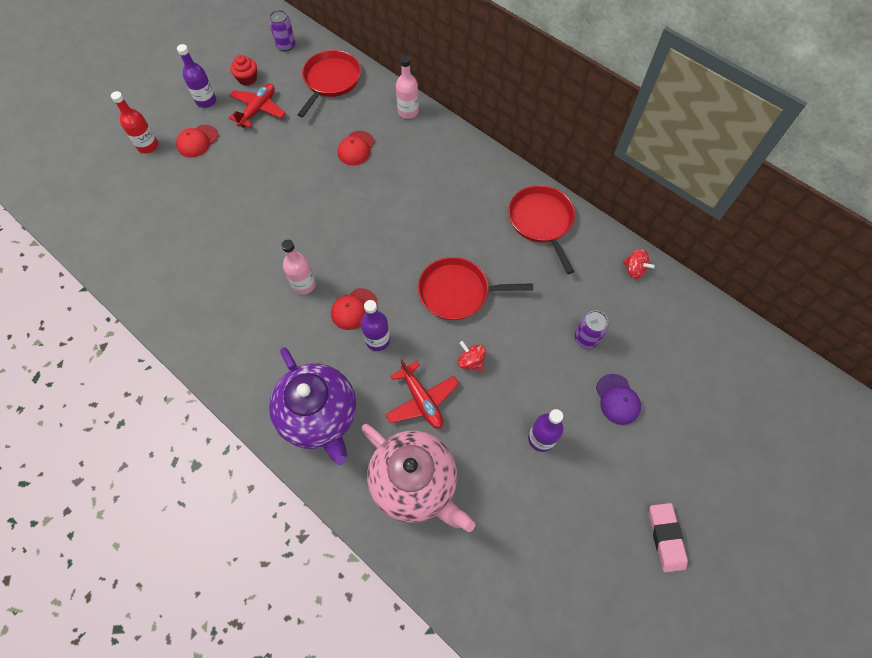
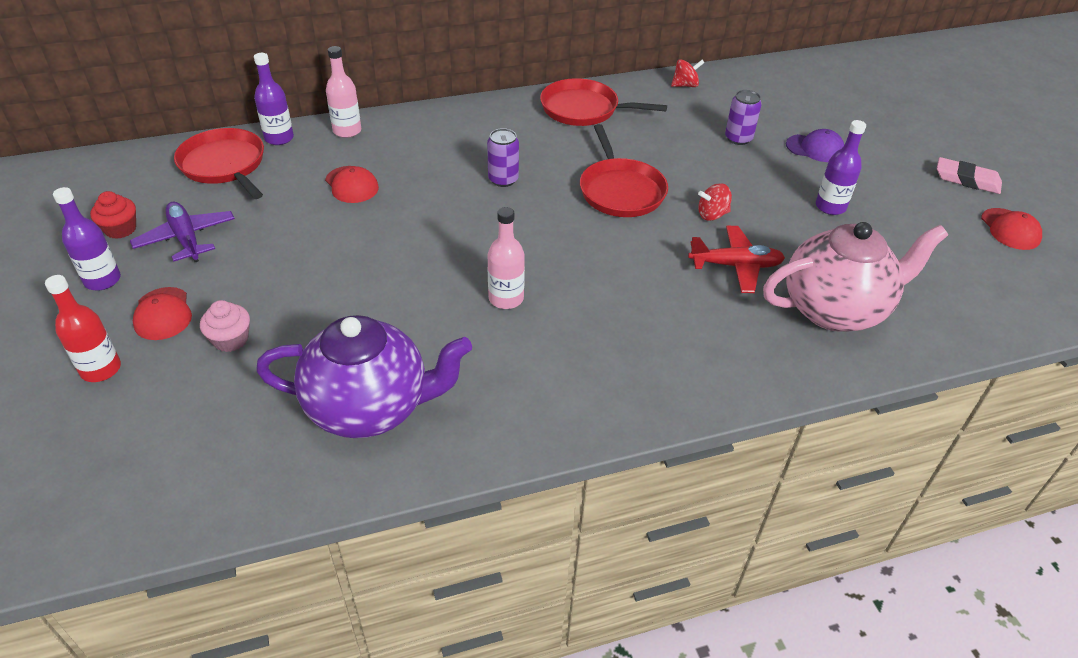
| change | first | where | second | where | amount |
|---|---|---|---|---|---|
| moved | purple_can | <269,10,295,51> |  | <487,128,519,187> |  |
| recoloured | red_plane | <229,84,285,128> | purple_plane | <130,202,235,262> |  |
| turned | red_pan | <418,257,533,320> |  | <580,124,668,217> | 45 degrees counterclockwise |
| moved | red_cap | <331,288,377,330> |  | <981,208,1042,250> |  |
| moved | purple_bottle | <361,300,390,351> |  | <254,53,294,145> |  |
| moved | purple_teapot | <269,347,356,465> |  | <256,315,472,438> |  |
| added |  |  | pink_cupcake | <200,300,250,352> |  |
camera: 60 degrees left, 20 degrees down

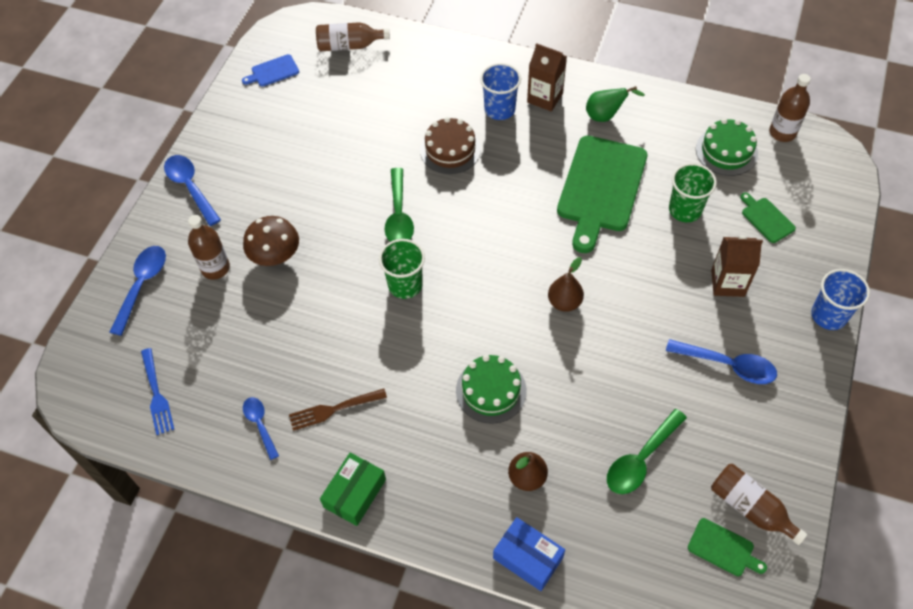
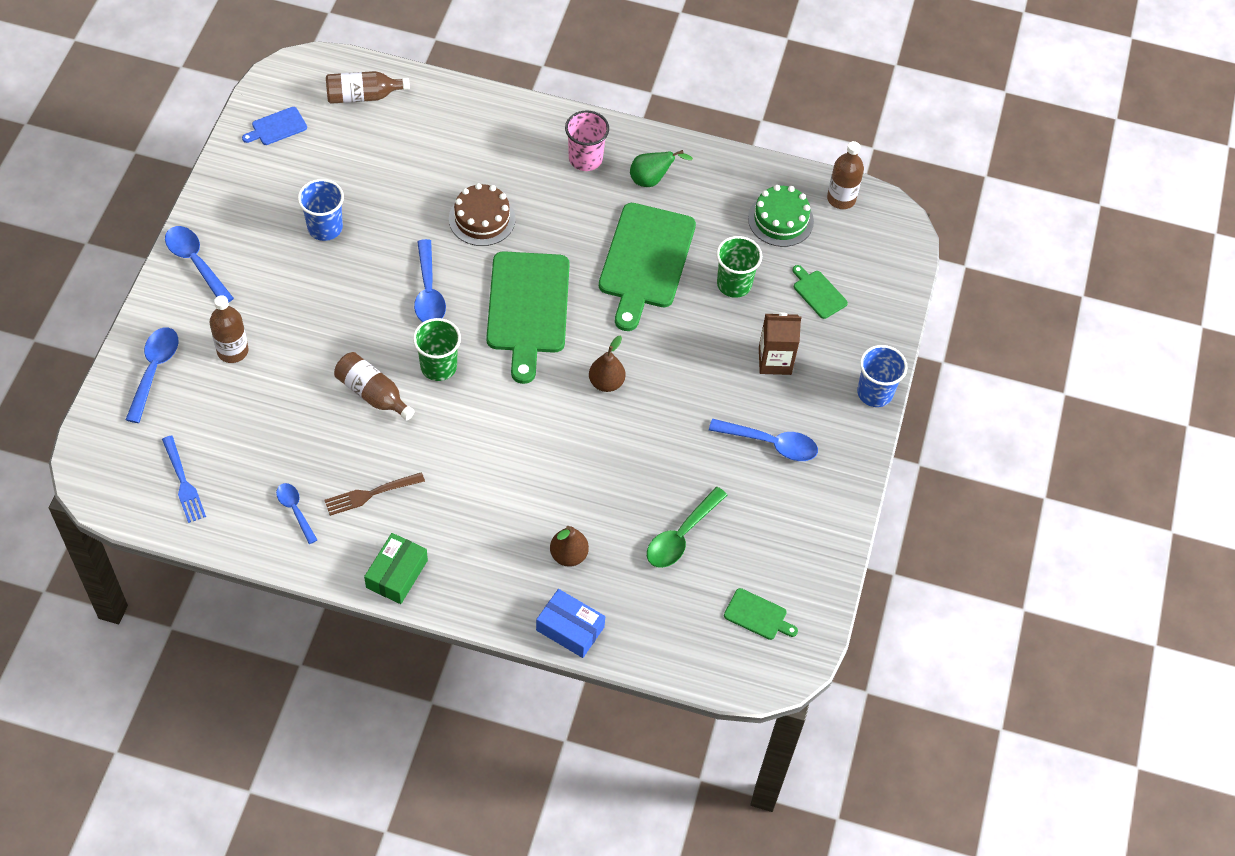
| change | first | where | second | where | amount |
|---|---|---|---|---|---|
| replaced | brown_carton | <527,43,567,111> | pink_cup | <565,110,609,171> |  |
| moved | blue_cup | <480,63,521,120> |  | <298,179,344,241> |  |
| recoloured | green_spoon | <385,168,414,242> | blue_spoon | <414,239,446,322> |  |
| removed | brown_mushroom | <243,216,299,266> |  |  |  |
| removed | green_cake | <456,355,527,424> |  |  |  |
| moved | brown_bottle | <711,464,807,545> |  | <334,352,415,420> |  |
| added |  |  | green_cutting_board | <486,251,570,384> |  |
camera: 10 degrees left, 0 degrees up

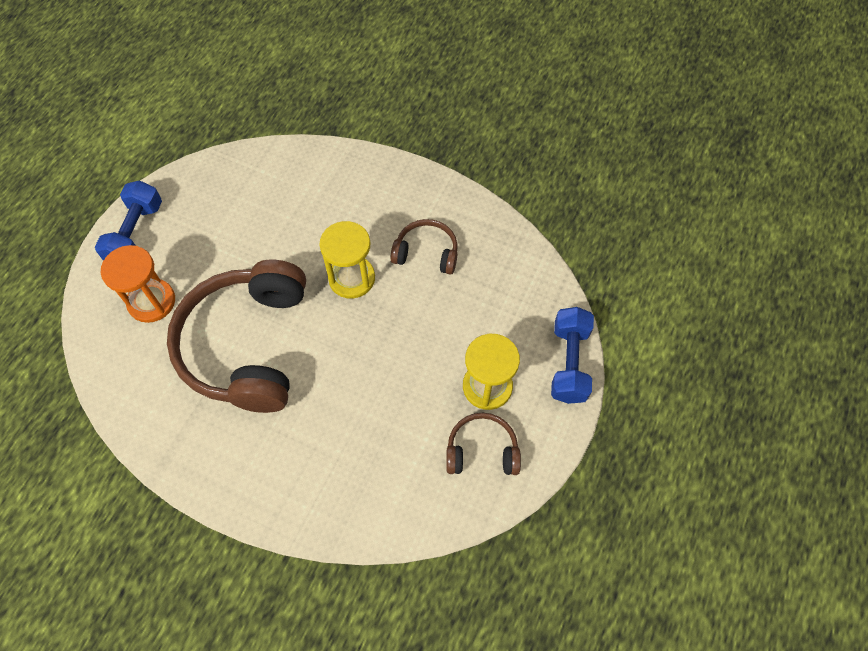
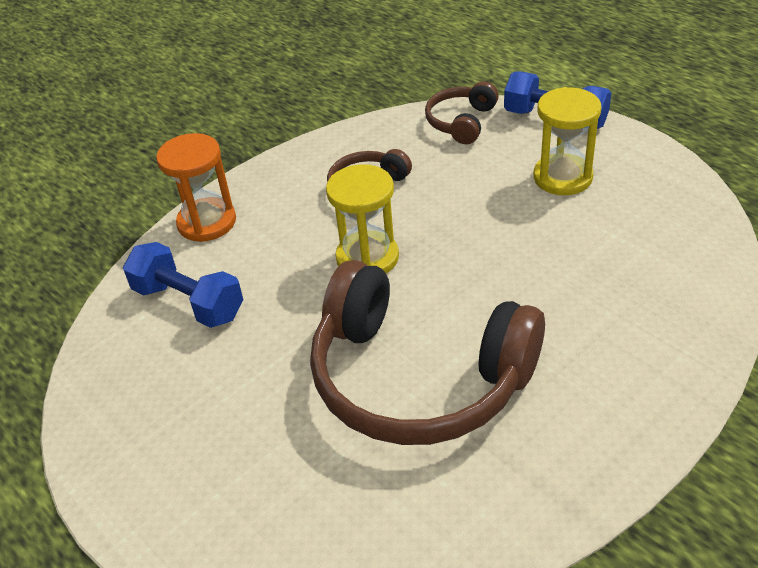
| change | first | where | second | where | amount |
|---|---|---|---|---|---|
| moved | blue_dumbbell | <95,180,162,260> |  | <123,242,243,328> |  |
| moved | orange_hourglass | <101,245,175,323> |  | <156,133,236,242> |  |
| moved | brown_headphones | <446,413,521,475> |  | <425,81,499,144> |  |
camera: 65 degrees left, 20 degrees down

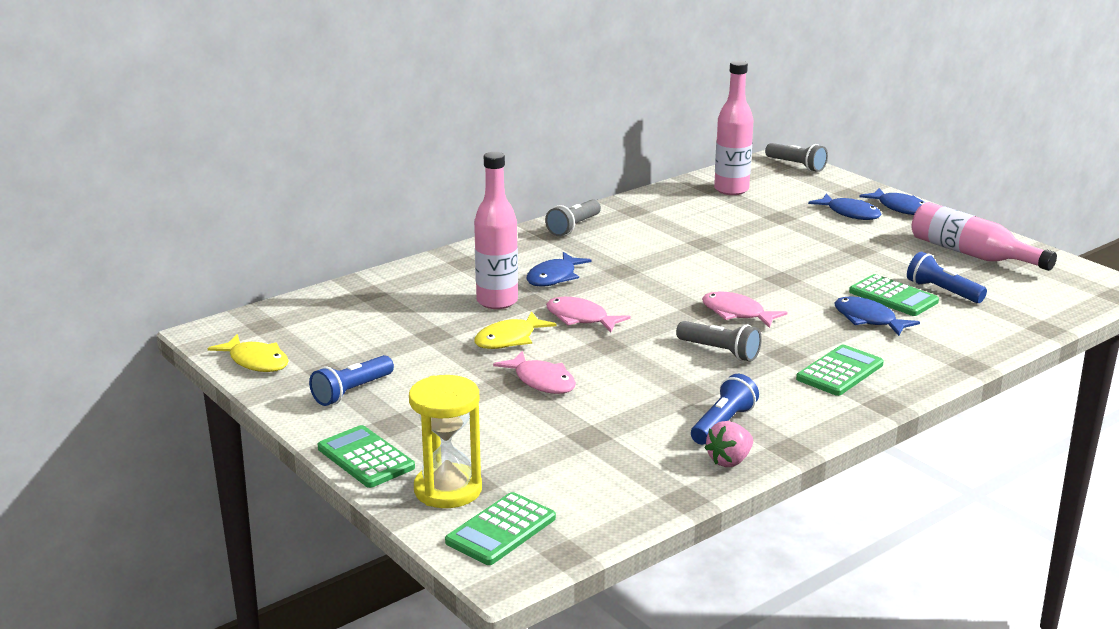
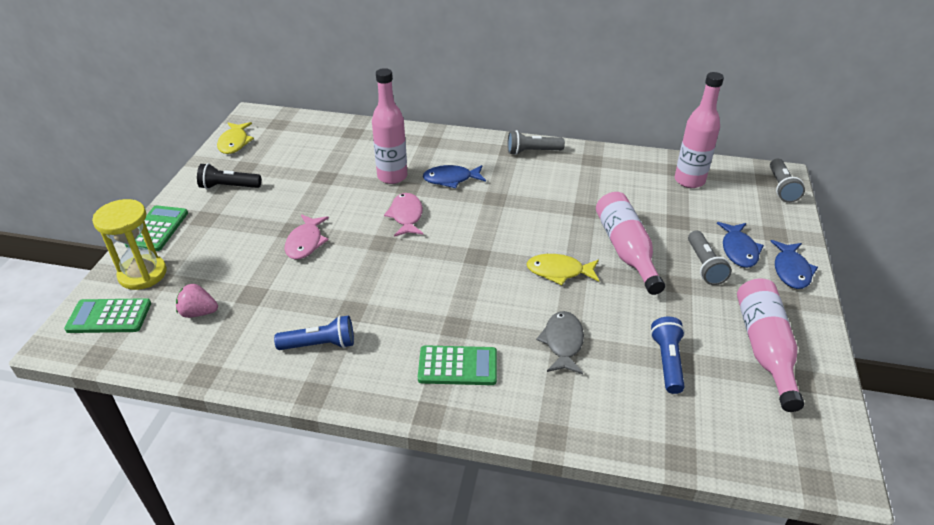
| change | first | where | second | where | amount |
|---|---|---|---|---|---|
| removed | green_calculator | <849,274,939,316> |  |  |  |
| removed | pink_fish | <702,292,788,328> |  |  |  |
| recoloured | blue_fish | <834,296,920,336> | grey_fish | <536,311,584,374> |  |
| moved | yellow_fish | <474,312,557,349> |  | <527,254,599,285> |  |
| moved | grey_flashlight | <676,321,762,361> |  | <688,230,732,285> |  |
| recoloured | blue_flashlight | <309,355,394,406> | black_flashlight | <197,163,261,189> |  |
| moved | pink_strawberry | <705,421,753,467> |  | <176,284,218,318> |  |
| added |  |  | pink_bottle | <596,192,665,295> |  |
camera: 50 degrees right, 15 degrees up

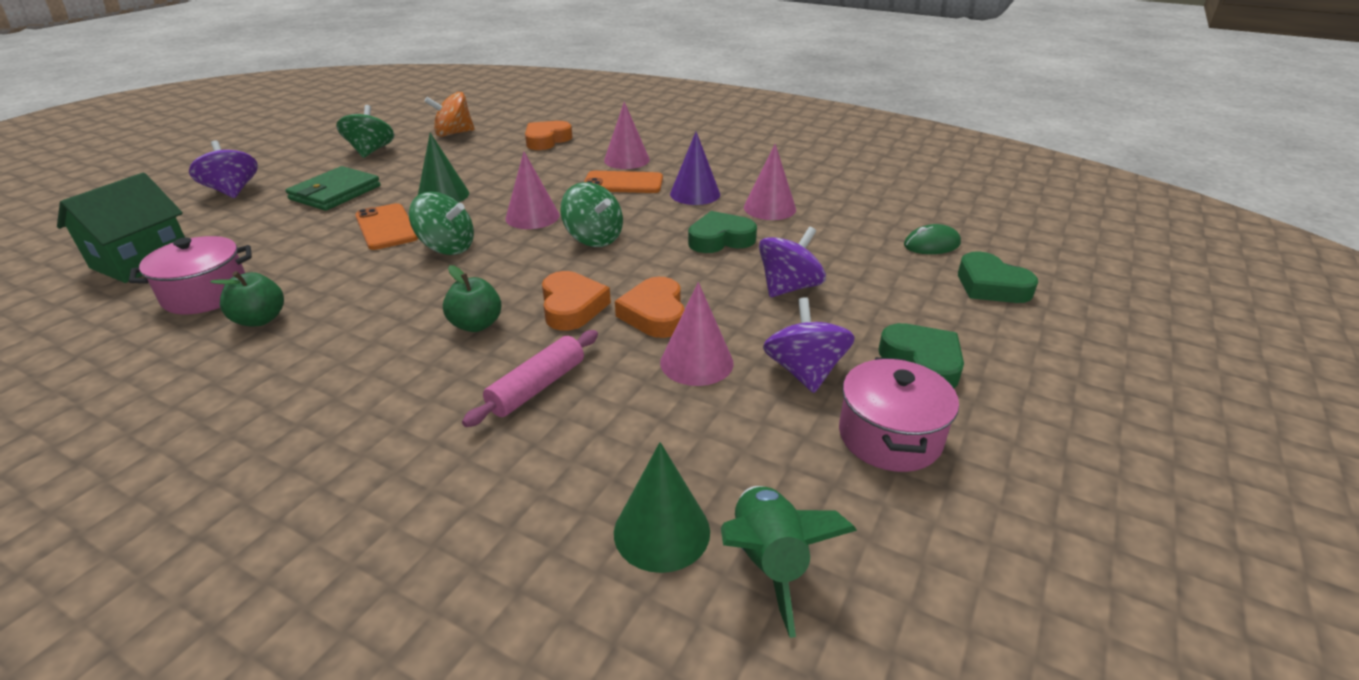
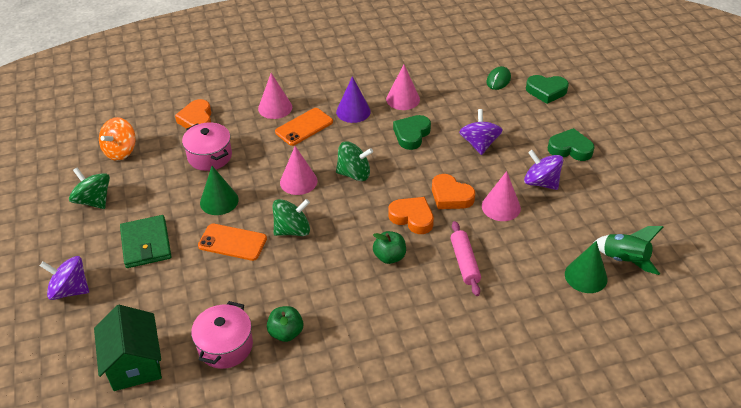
| change | first | where | second | where | amount |
|---|---|---|---|---|---|
| moved | pink_pot | <839,357,959,472> |  | <182,123,232,171> |  |
camera: 45 degrees left, 10 degrees up

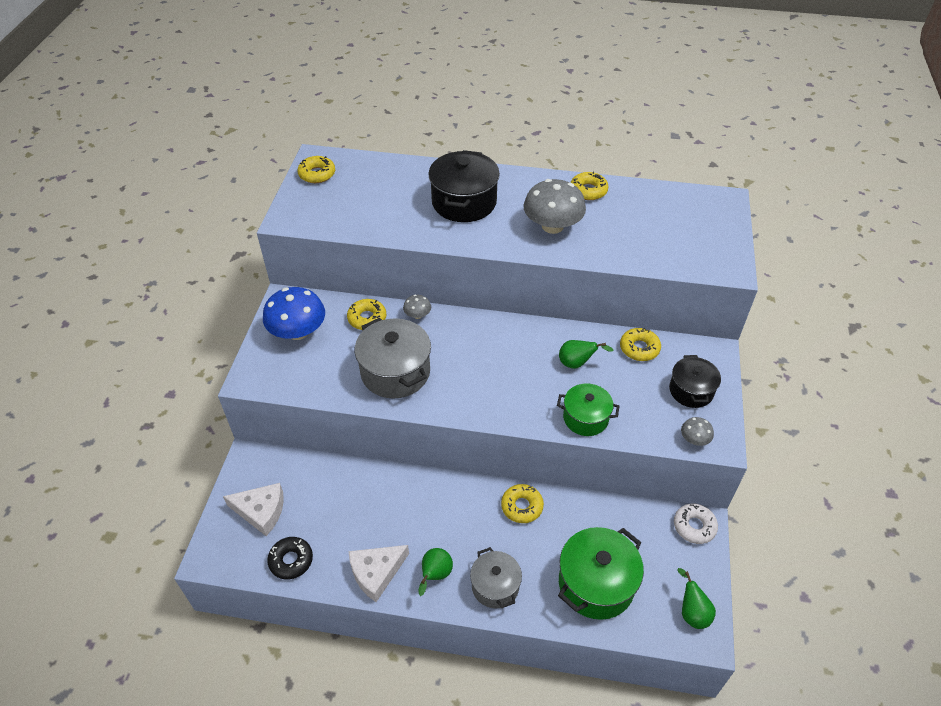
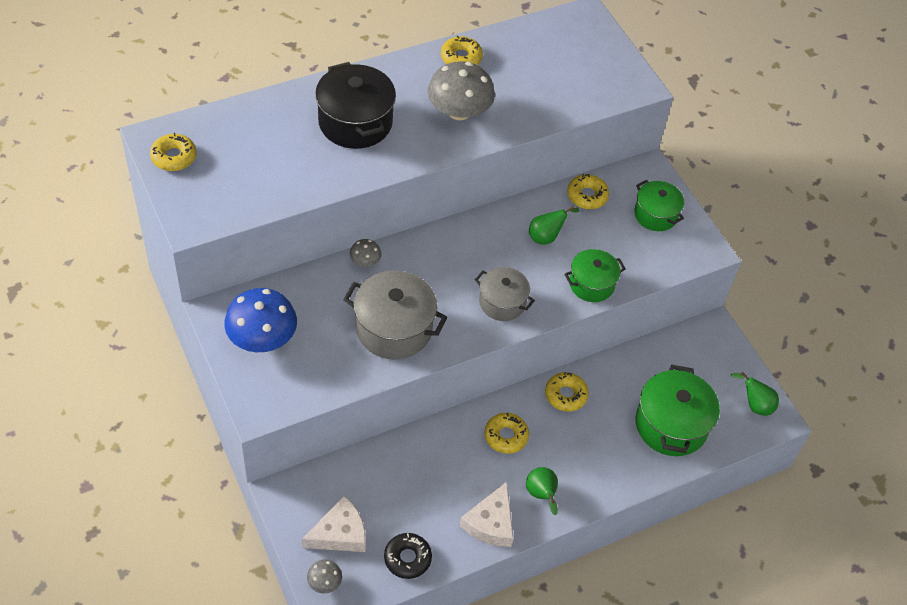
| change | first | where | second | where | amount |
|---|---|---|---|---|---|
| moved | yellow_donut | <347,299,386,330> |  | <484,413,529,454> |  |
| recoloured | black_pot | <669,355,721,408> | green_pot | <634,180,684,231> |  |
| moved | grey_mushroom | <681,417,714,446> |  | <307,559,342,593> |  |
| removed | white_donut | <674,504,718,544> |  |  |  |
| moved | grey_pot | <470,547,522,609> |  | <475,267,535,321> |  |
camera: 40 degrees left, 5 degrees up

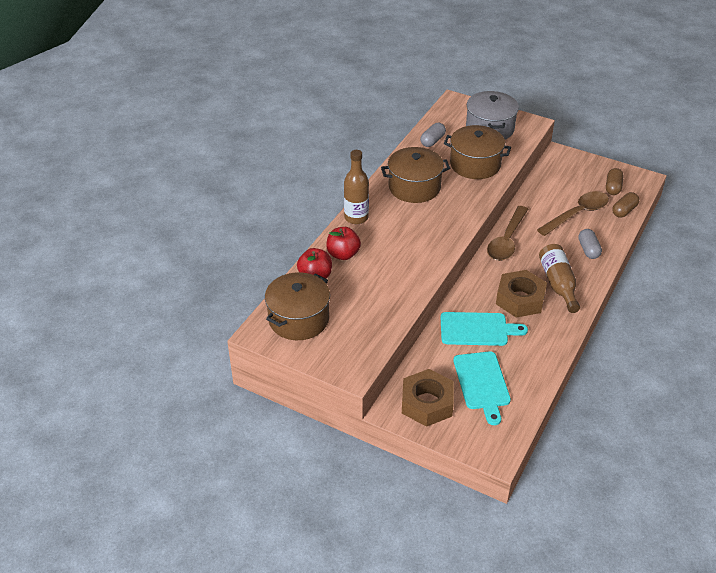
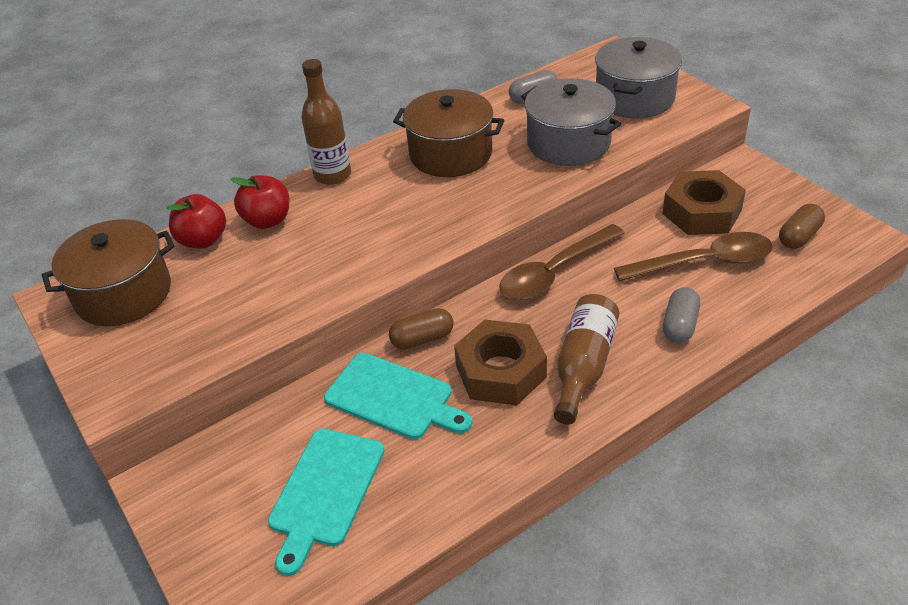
| change | first | where | second | where | amount |
|---|---|---|---|---|---|
| recoloured | brown_pot | <444,125,511,179> | grey_pot | <521,78,621,166> |  |
| moved | brown_capsule | <612,192,639,218> |  | <389,308,454,349> |  |
| moved | brown_nut | <402,369,454,427> |  | <662,170,746,235> |  |
camera: 30 degrees right, 0 degrees up

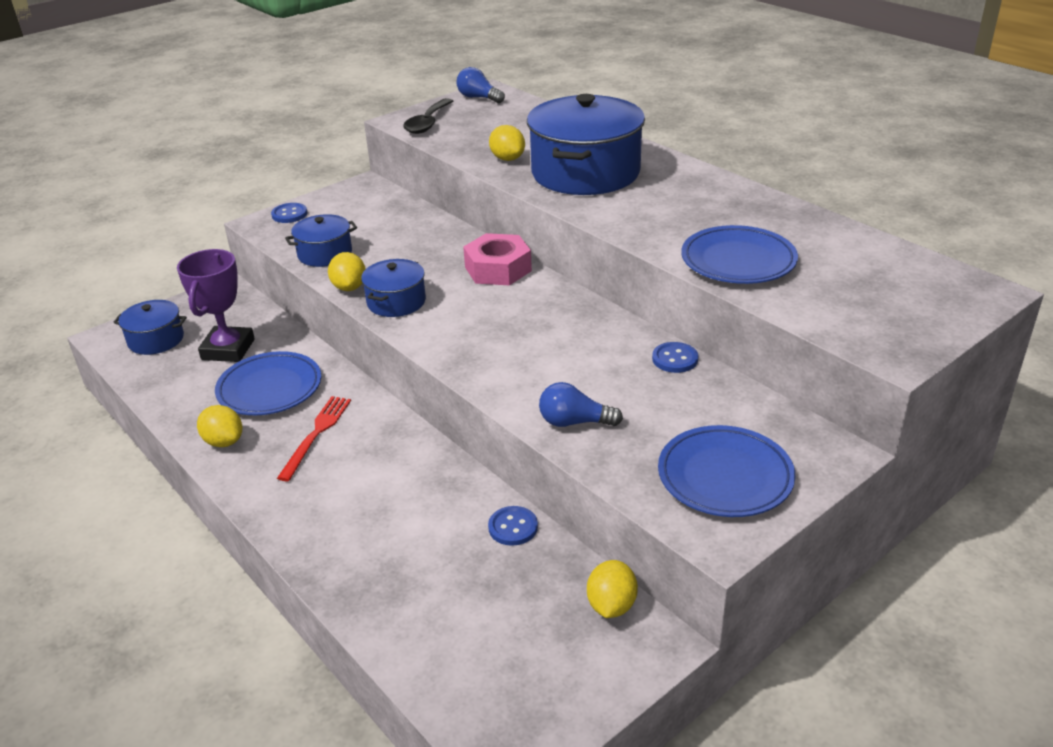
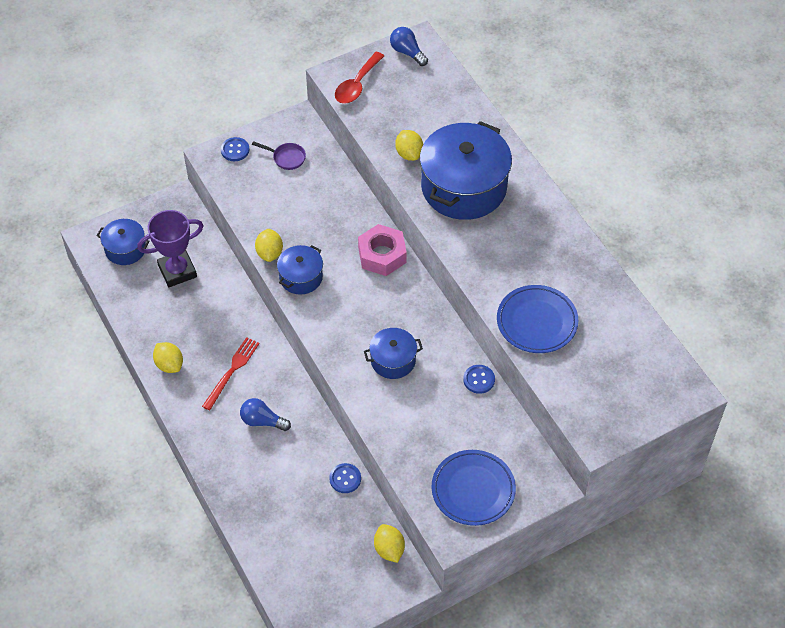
| change | first | where | second | where | amount |
|---|---|---|---|---|---|
| recoloured | black_spoon | <403,98,453,134> | red_spoon | <335,52,384,104> |  |
| moved | blue_pot | <285,214,357,267> |  | <364,328,423,379> |  |
| turned | purple_trophy | <177,249,255,362> |  | <137,210,203,287> | 45 degrees clockwise |
| removed | blue_plate | <215,351,321,415> |  |  |  |
| moved | blue_light_bulb | <539,382,623,427> |  | <240,398,291,431> |  |
| turned | yellow_lemon | <587,560,638,618> |  | <374,524,405,563> | 45 degrees counterclockwise |
| added |  |  | purple_pan | <252,141,306,170> |  |
camera: 10 degrees right, 20 degrees up

